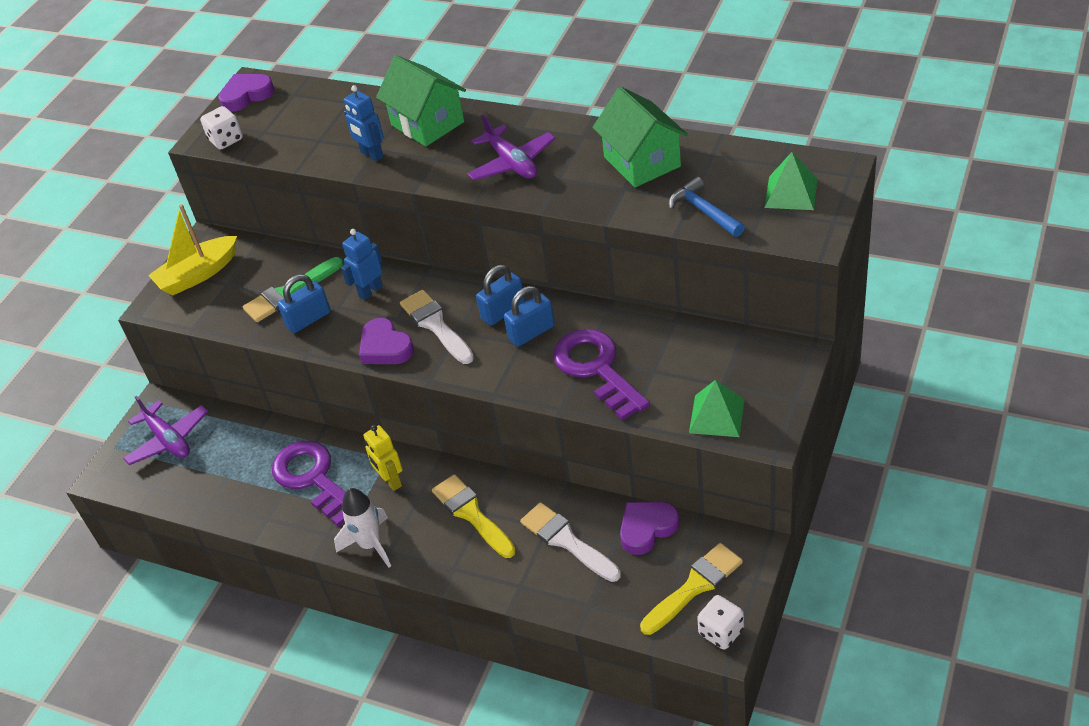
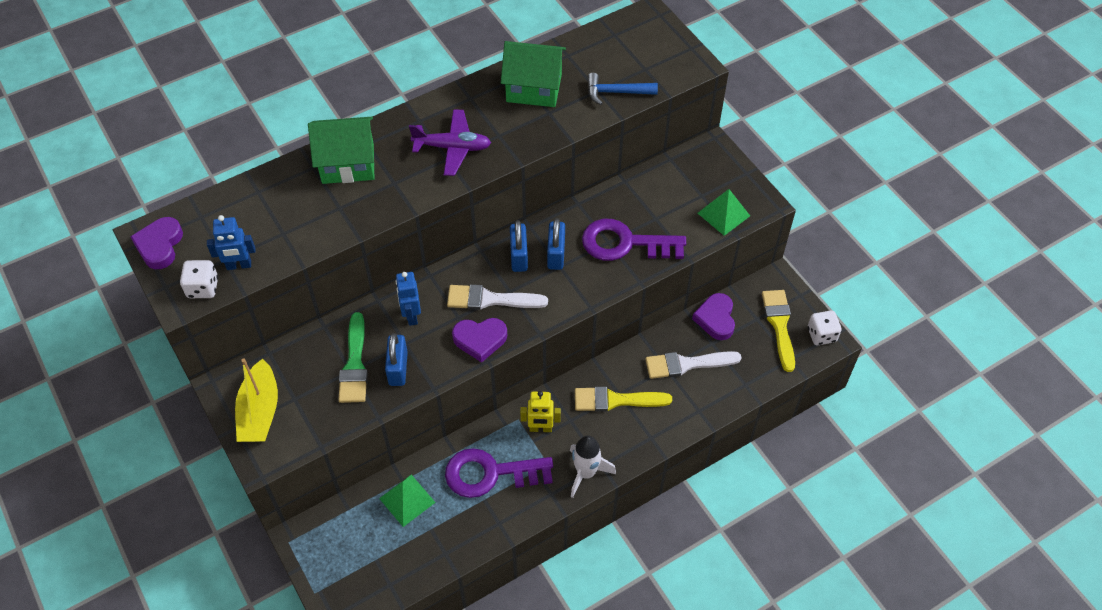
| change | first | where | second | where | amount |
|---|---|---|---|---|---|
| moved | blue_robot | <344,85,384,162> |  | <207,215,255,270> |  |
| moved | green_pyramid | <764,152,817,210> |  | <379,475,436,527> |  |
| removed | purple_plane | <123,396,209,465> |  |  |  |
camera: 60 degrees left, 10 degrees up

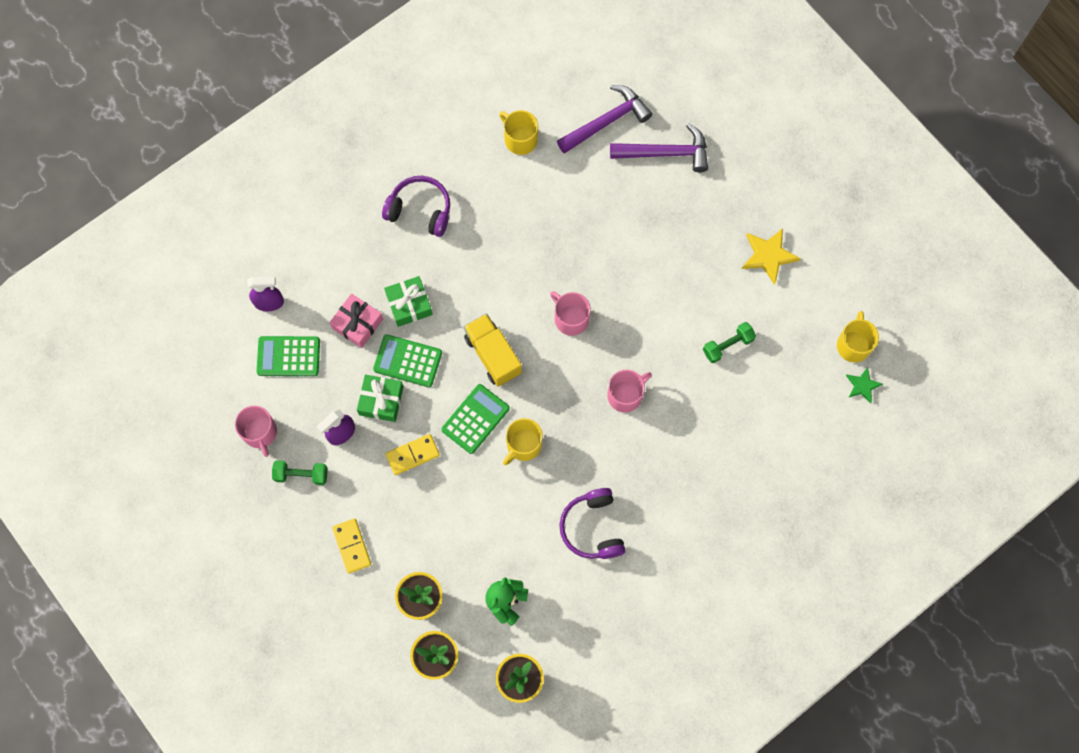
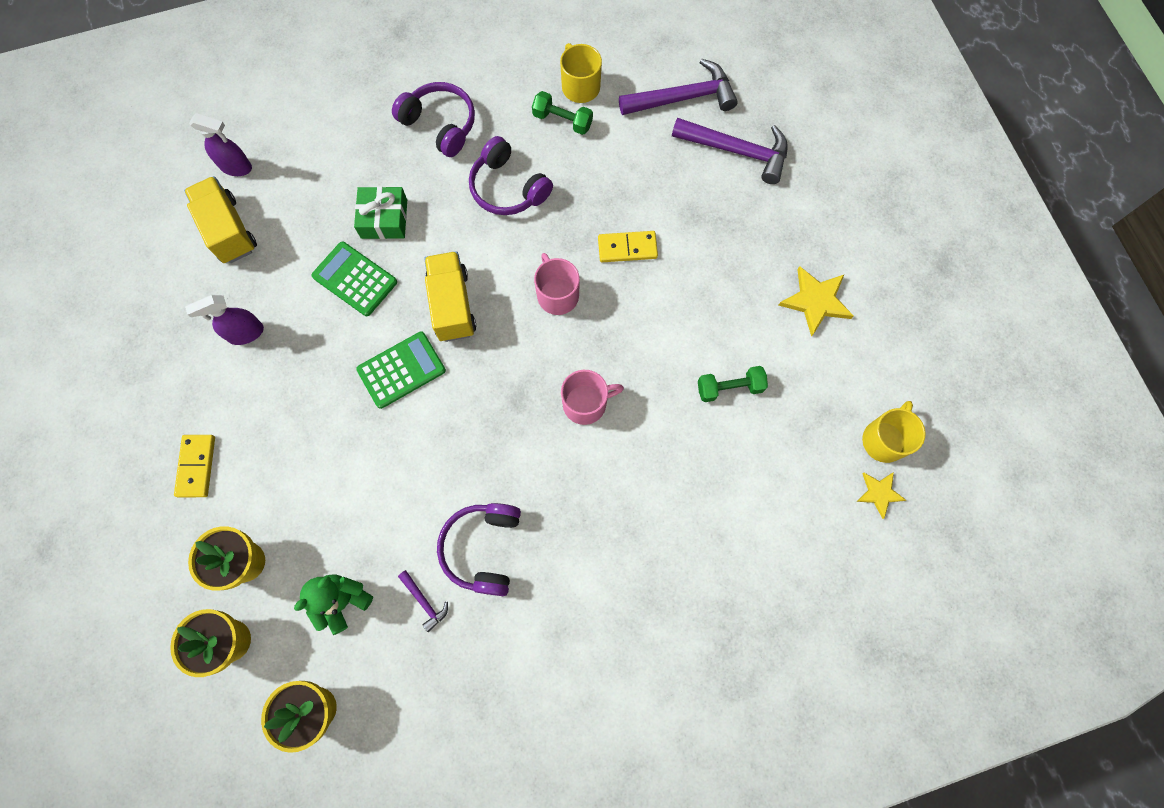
| change | first | where | second | where | amount |
|---|---|---|---|---|---|
| removed | pink_gift | <329,294,383,348> |  |  |  |
| replaced | green_calculator | <256,336,320,376> | yellow_truck | <184,176,257,263> |  |
| recoloured | green_star | <846,367,883,403> | yellow_star | <856,472,906,519> |  |
| removed | green_gift | <357,375,404,422> |  |  |  |
| removed | pink_mug | <235,406,277,457> |  |  |  |
| removed | yellow_mug | <503,418,543,465> |  |  |  |
| moved | yellow_domino | <386,434,440,475> |  | <598,231,658,262> |  |
| moved | green_dumbbell | <272,460,328,485> |  | <532,91,593,135> |  |
| added |  |  | purple_headphones | <469,136,553,215> |  |
| added |  |  | purple_hammer | <398,570,448,632> |  |
camera: 20 degrees right, 0 degrees up

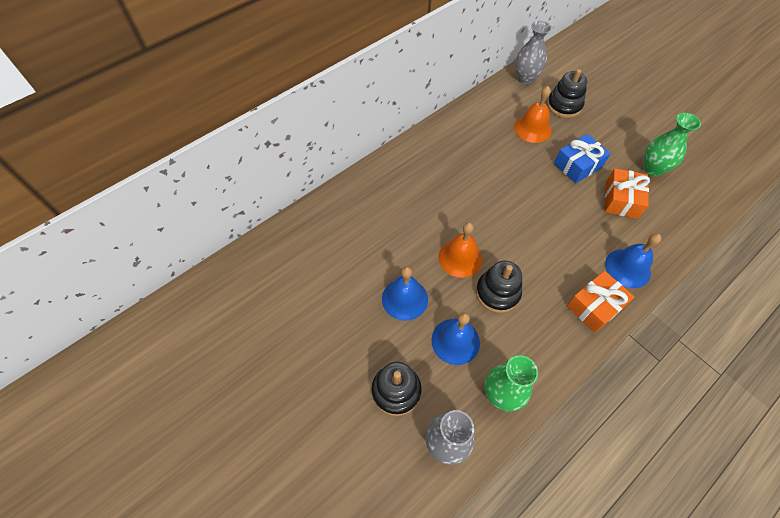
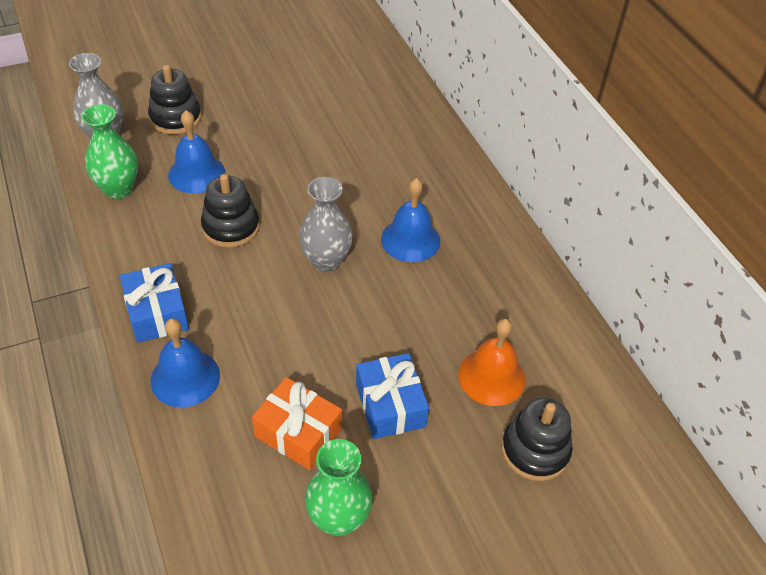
| change | first | where | second | where | amount |
|---|---|---|---|---|---|
| moved | grey_vase | <515,21,552,85> |  | <299,177,353,272> |  |
| removed | orange_bell | <438,222,482,278> |  |  |  |
| moved | blue_bell | <382,266,428,321> |  | <381,178,440,262> |  |
| recoloured | orange_gift | <567,271,634,333> | blue_gift | <120,263,189,343> |  |
camera: 105 degrees right, 10 degrees down

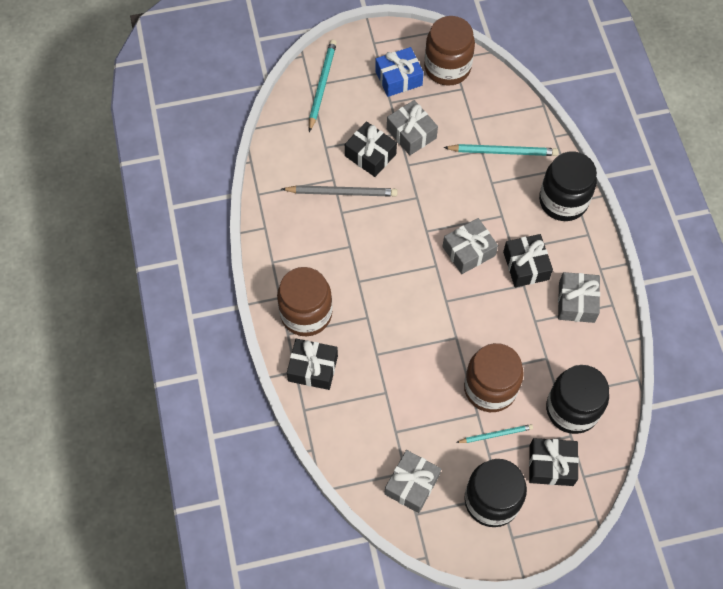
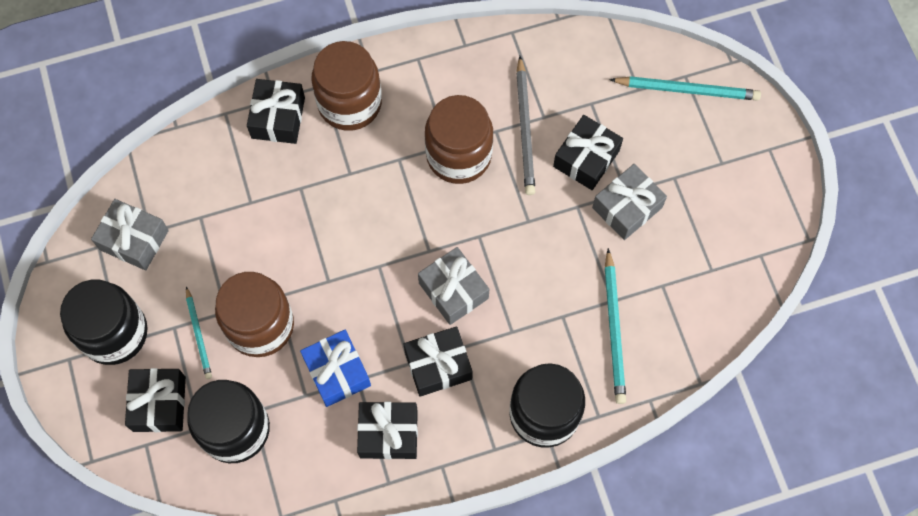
| change | first | where | second | where | amount |
|---|---|---|---|---|---|
| moved | brown_jar | <424,16,475,86> |  | <425,95,493,184> |  |
| moved | blue_gift | <375,47,424,97> |  | <300,330,371,407> |  |
| recoloured | grey_gift | <558,272,600,323> | black_gift | <357,402,418,459> |  |
camera: 85 degrees right, 5 degrees up

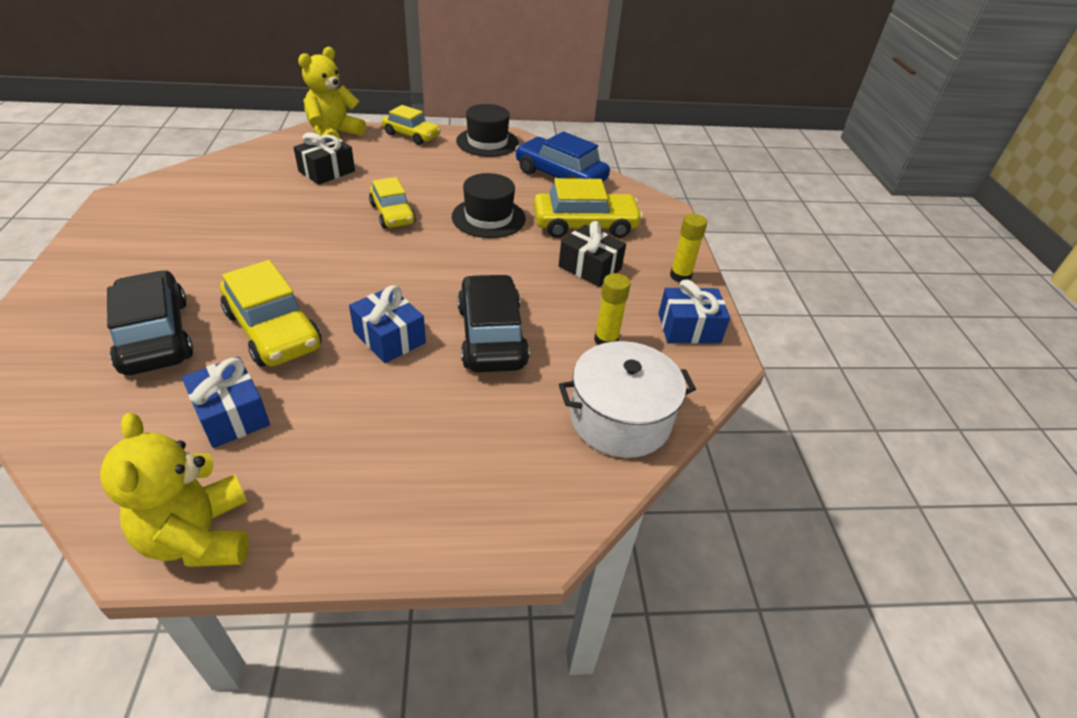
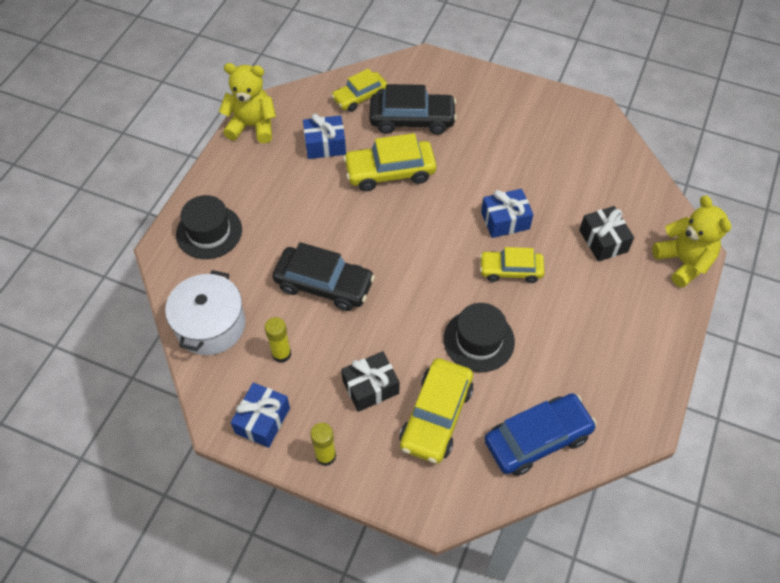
| change | first | where | second | where | amount |
|---|---|---|---|---|---|
| moved | black_hat | <456,104,519,157> |  | <176,195,242,259> |  |
| moved | yellow_car | <382,105,441,145> |  | <331,68,387,112> |  |
| moved | blue_gift | <349,285,426,363> |  | <481,189,534,238> |  |
camera: 120 degrees right, 15 degrees up

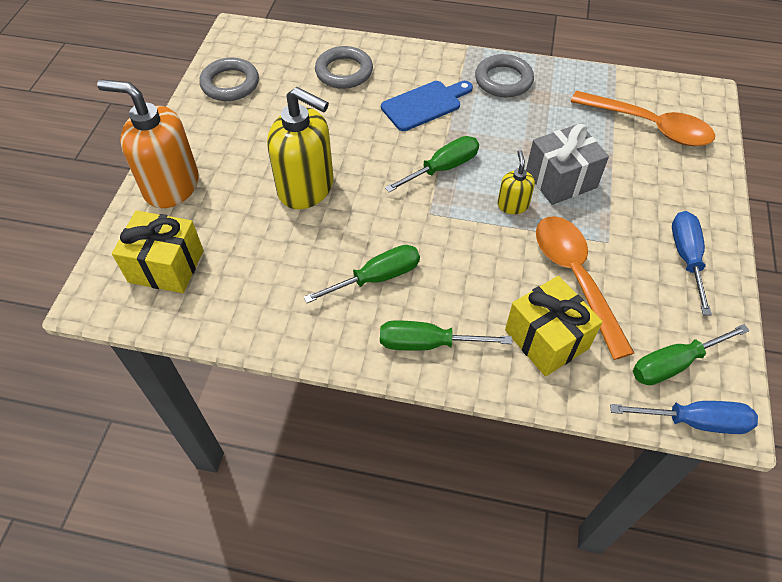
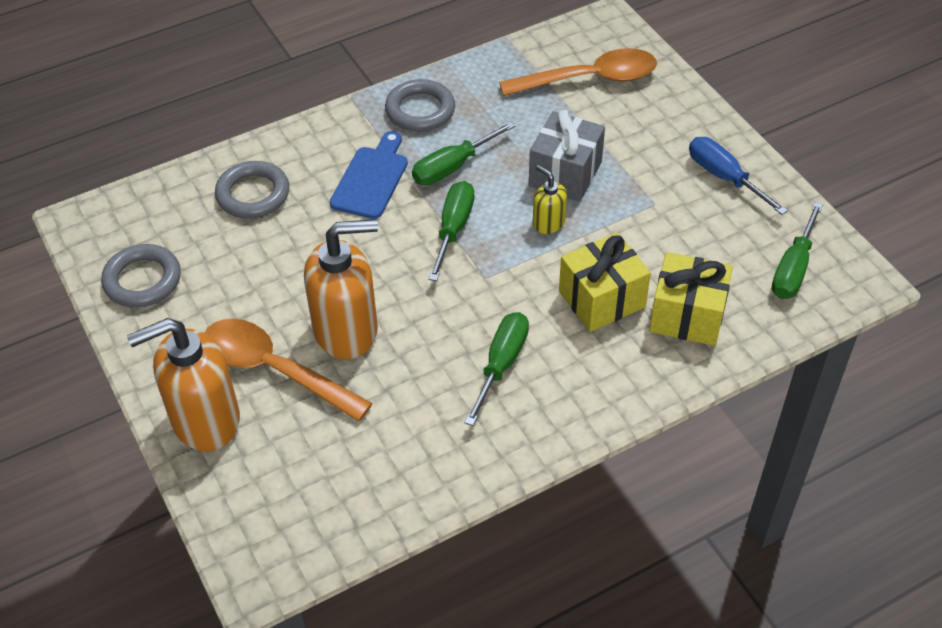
| change | first | where | second | where | amount |
|---|---|---|---|---|---|
| recoloured | yellow_soap_dispenser | <267,87,334,209> | orange_soap_dispenser | <304,219,378,359> |  |
| moved | yellow_gift | <112,210,204,293> |  | <559,233,651,332> |  |
| moved | orange_spoon | <536,216,634,360> |  | <205,319,372,422> |  |
| moved | green_screwdriver | <380,320,512,351> |  | <412,121,515,185> |  |
| removed | blue_screwdriver | <610,401,758,434> |  |  |  |
camera: 40 degrees left, 5 degrees down

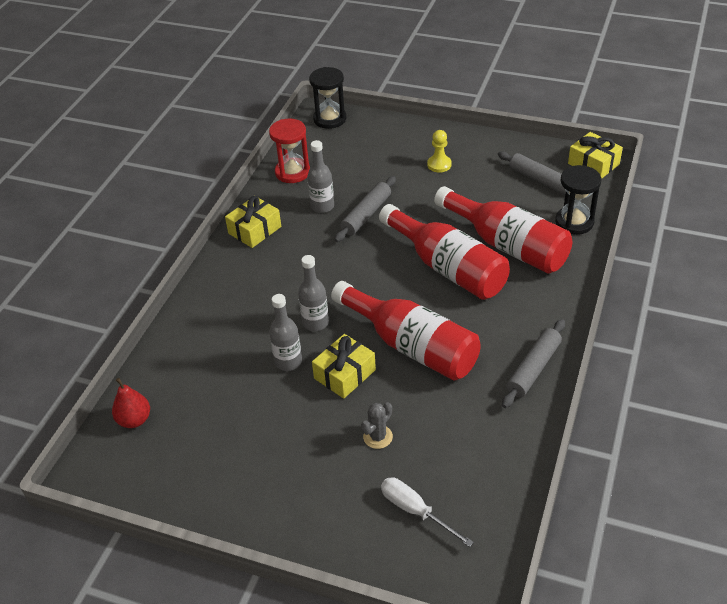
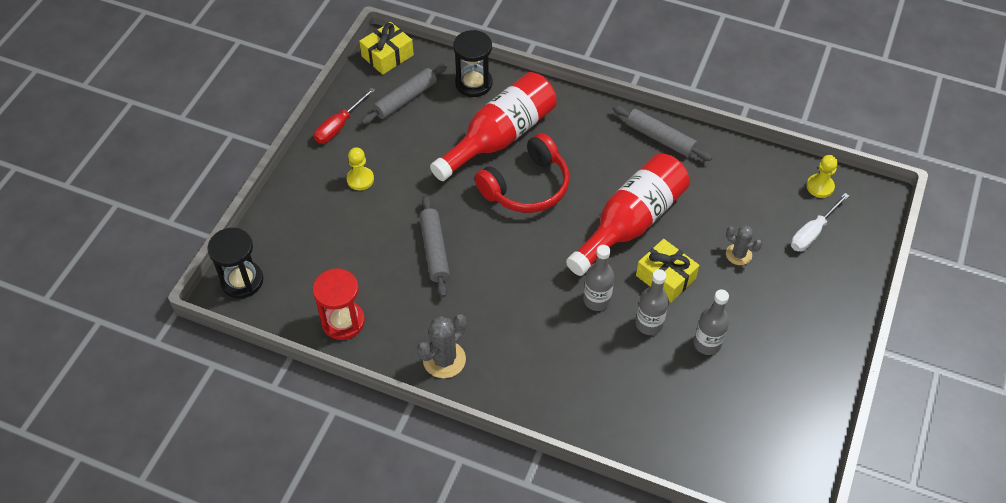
| change | first | where | second | where | amount |
|---|---|---|---|---|---|
| moved | grey_bottle | <308,140,334,213> |  | <694,289,729,355> |  |
| turned | grey_rolling_pin | <334,176,396,242> |  | <419,195,450,297> | 45 degrees clockwise |
| replaced | yellow_gift | <225,196,281,248> | grey_cactus | <417,314,467,378> |  |
| replaced | red_bottle | <379,204,510,300> | red_headphones | <475,133,570,213> |  |
| removed | red_pear | <112,378,150,428> |  |  |  |
| added |  |  | red_screwdriver | <314,87,375,143> |  |
| added |  |  | yellow_pawn | <806,155,838,198> |  |
camera: 90 degrees left, 10 degrees up

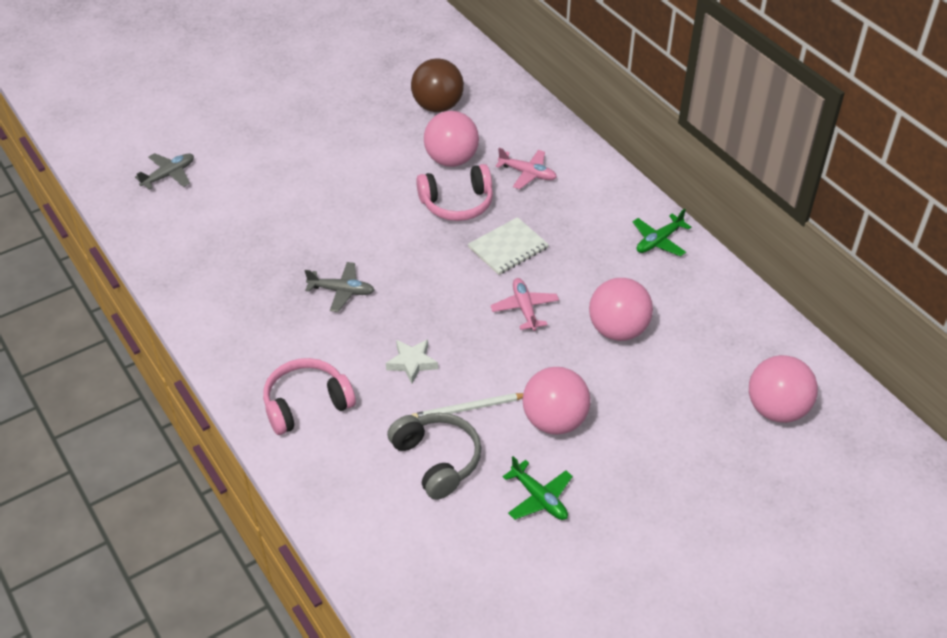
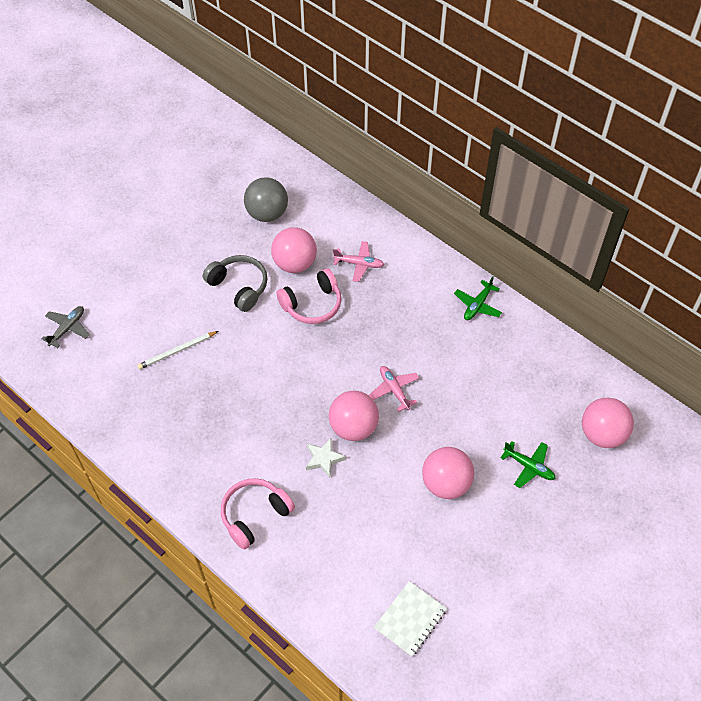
| change | first | where | second | where | amount |
|---|---|---|---|---|---|
| recoloured | brown_ball | <411,58,464,112> | grey_ball | <244,177,288,222> |  |
| moved | white_notebook | <468,217,549,275> |  | <374,581,447,656> |  |
| removed | grey_plane | <305,262,374,312> |  |  |  |
| moved | pink_ball | <589,278,653,341> |  | <329,391,379,441> |  |
| moved | white_pencil | <412,393,523,418> |  | <137,331,218,369> |  |
| moved | grey_headphones | <387,413,481,500> |  | <203,255,267,312> |  |
| moved | green_plane | <503,456,573,520> |  | <500,441,555,488> |  |
camera: 15 degrees left, 10 degrees up

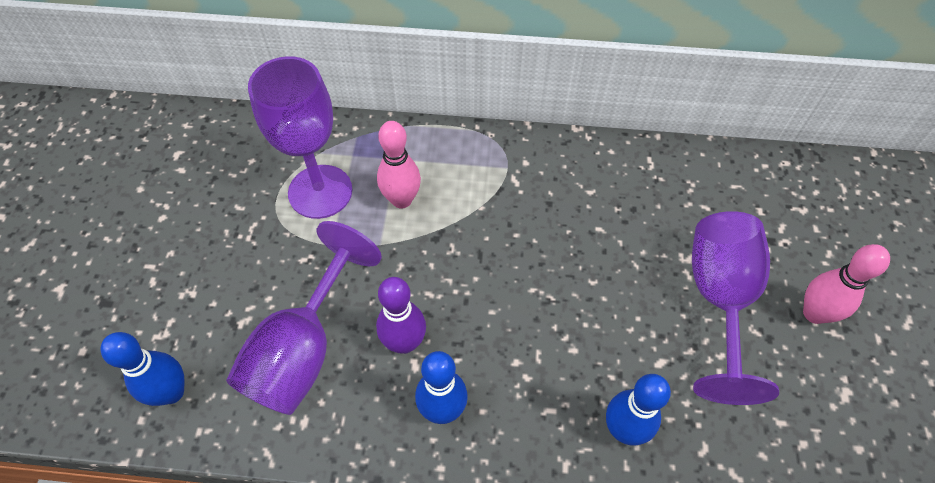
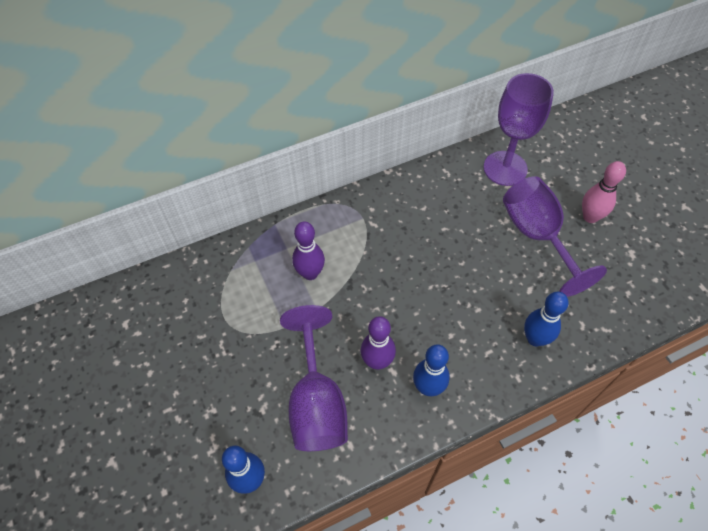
| change | first | where | second | where | amount |
|---|---|---|---|---|---|
| moved | purple_goblet | <248,56,352,219> |  | <483,73,554,186> |  |
| recoloured | pink_bowling_pin | <377,121,421,208> | purple_bowling_pin | <292,222,325,280> |  |
camera: 30 degrees left, 0 degrees up

